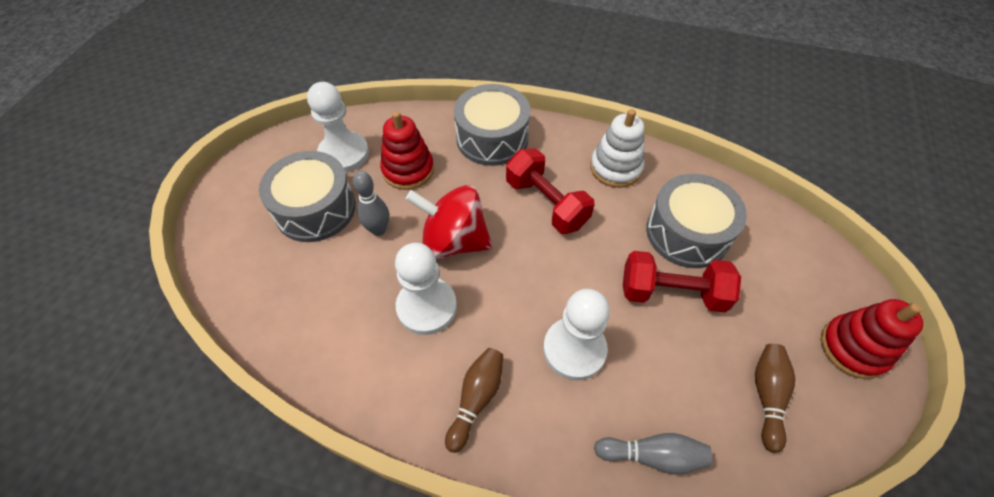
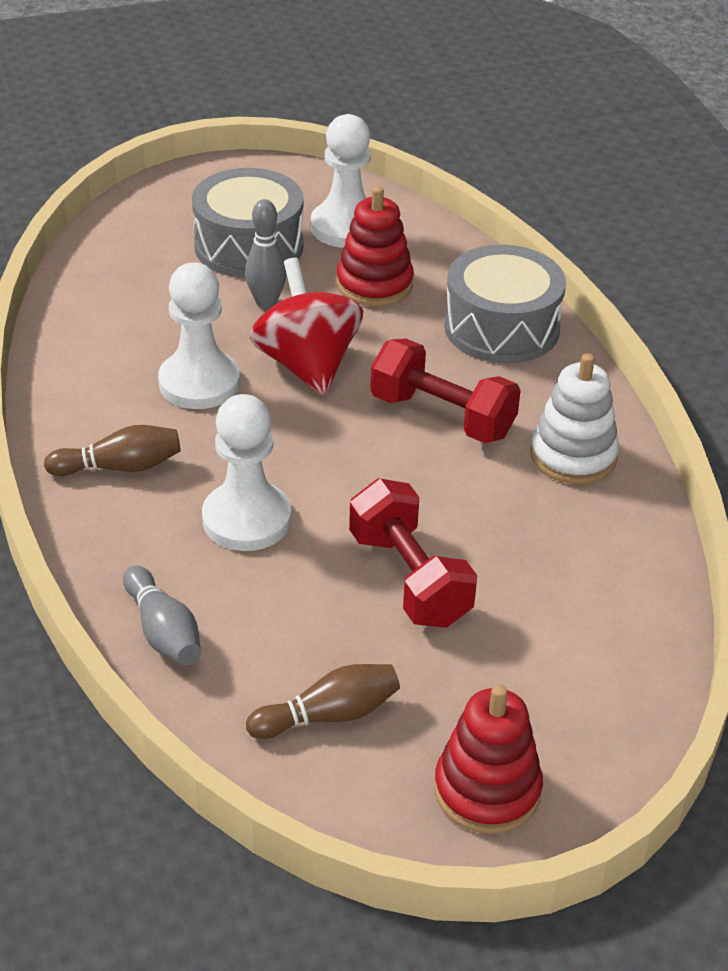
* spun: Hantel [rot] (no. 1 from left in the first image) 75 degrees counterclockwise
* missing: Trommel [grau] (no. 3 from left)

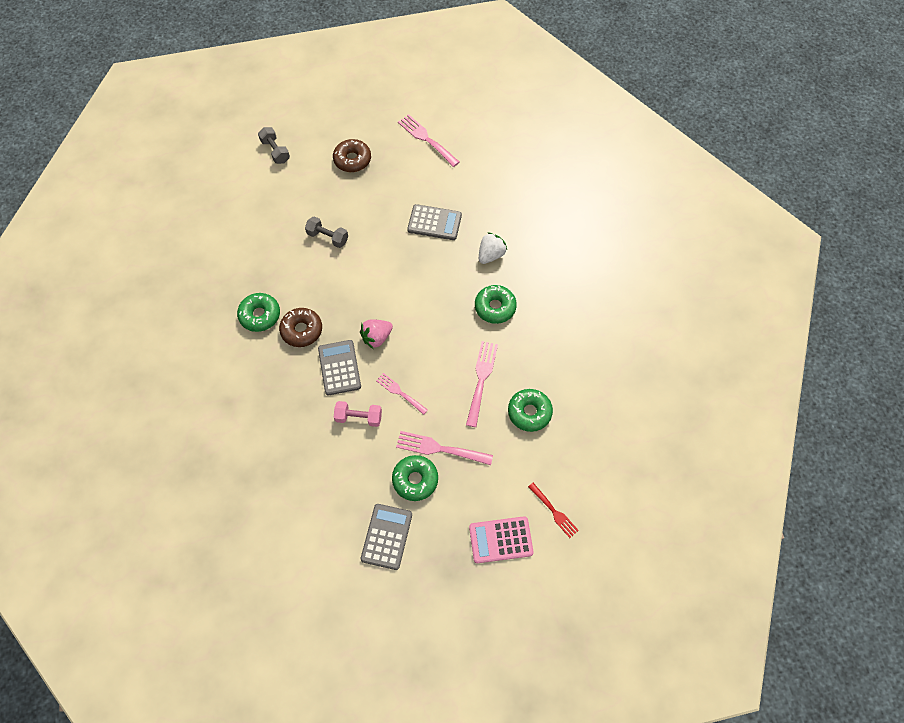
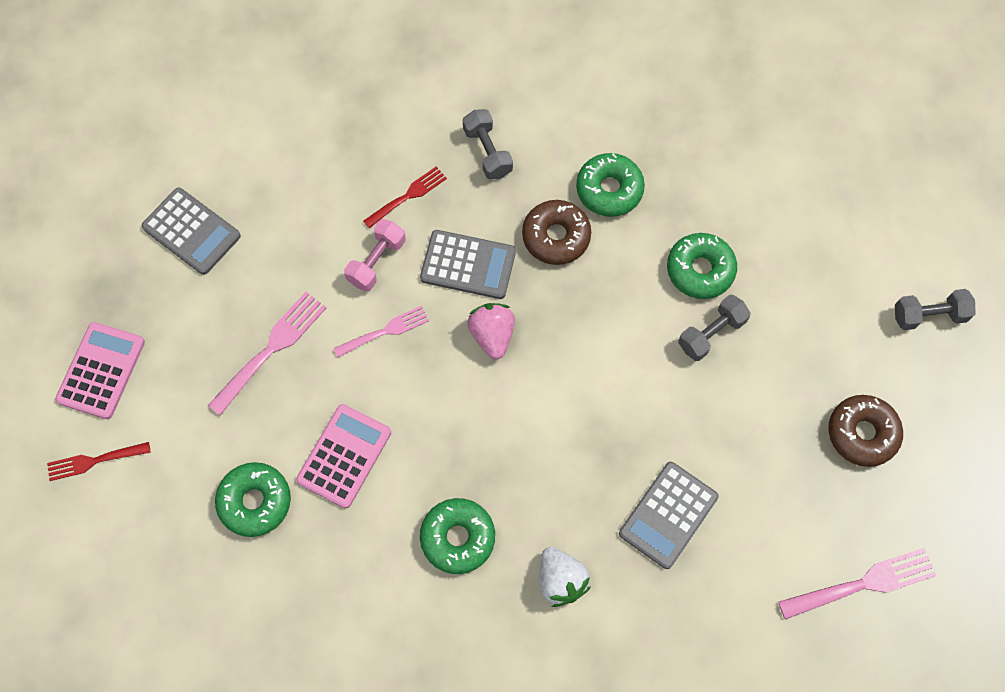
* exchanged: Gabel [rosa] (no. 4 from left) to Taschenrechner [rosa] (no. 2 from left)
* appeared: Gabel [rot] (no. 2 from left)
* appeared: Hantel [grau] (no. 1 from left)
* relocated: Donut [grün] (no. 2 from left in the first image) to Donut [grün] (no. 4 from left)

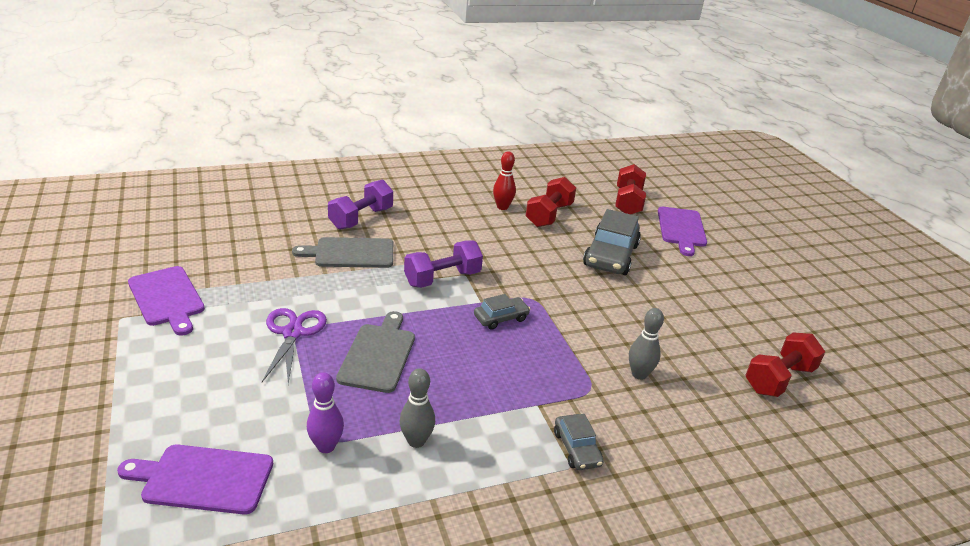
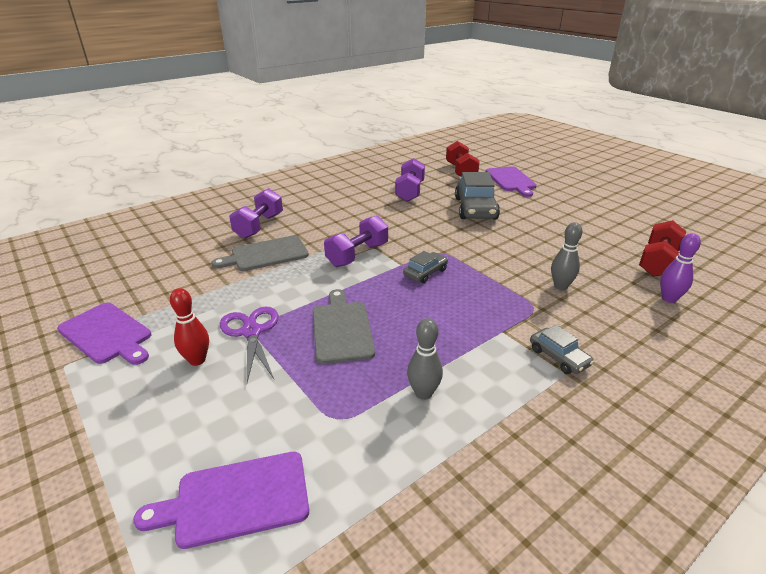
* relocated: Bowlingkegel [rot]
* colour: Hantel [rot] (no. 1 from left) to Hantel [lila] (no. 3 from left)
* relocated: Bowlingkegel [lila]

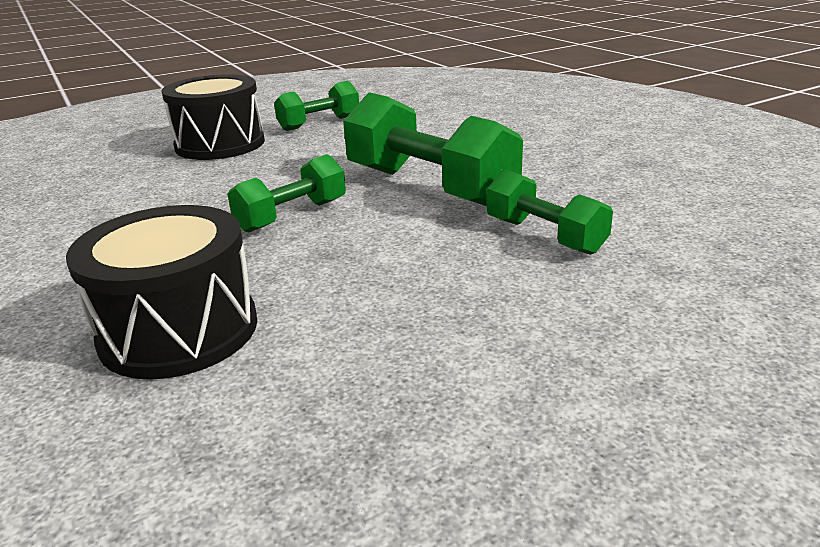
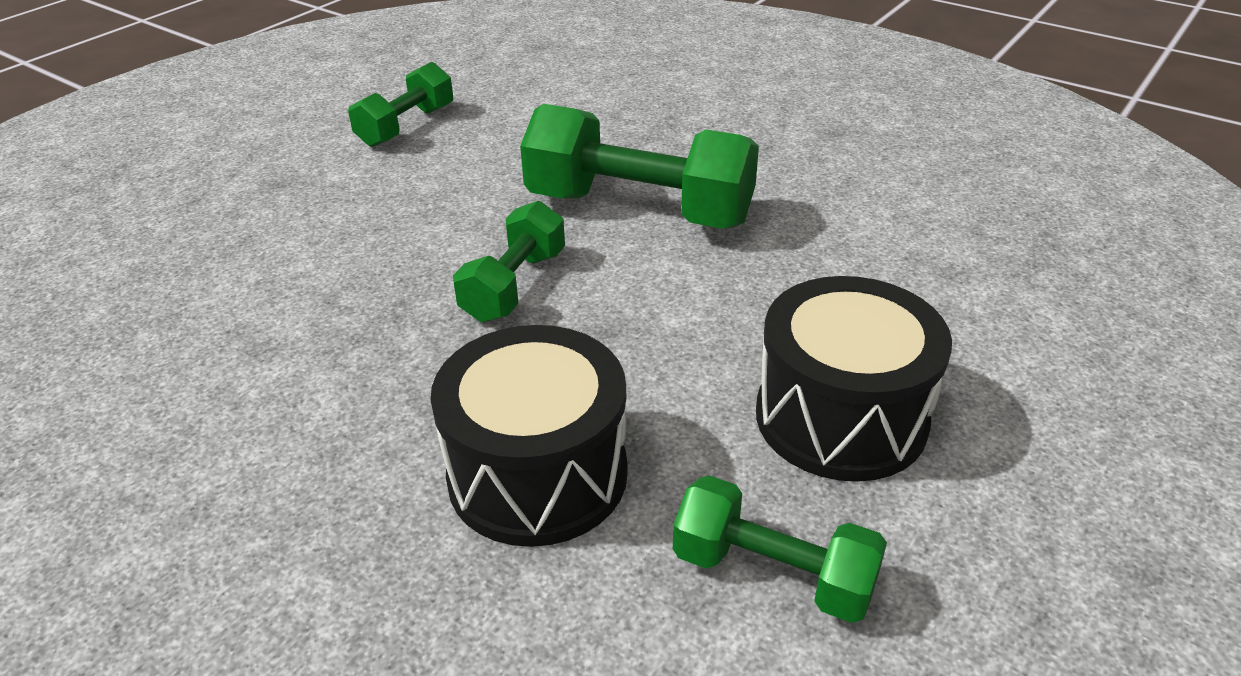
* relocated: Hantel [grün] (no. 4 from left)
* relocated: Trommel [schwarz] (no. 2 from left)

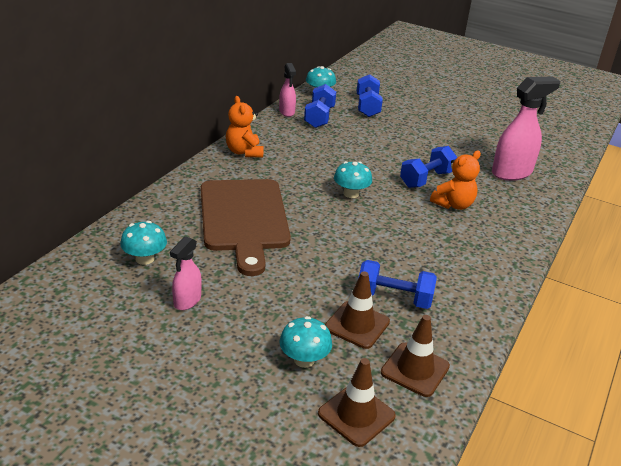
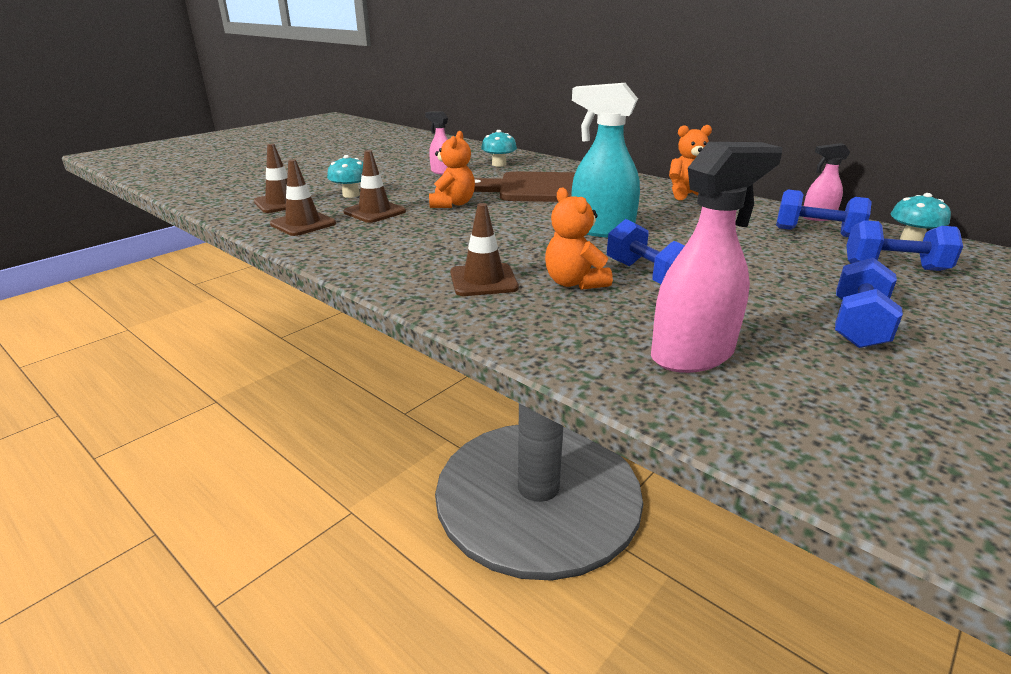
* appeared: Teddybär [orange] (no. 1 from left)
* appeared: Leitkegel [braun] (no. 4 from left)
* exchanged: Pilz [türkis] (no. 4 from left) to Sprühflasche [türkis]
* spun: Sprühflasche [rosa] (no. 3 from left in the first image) 105 degrees counterclockwise
* relocated: Hantel [blau] (no. 3 from left)

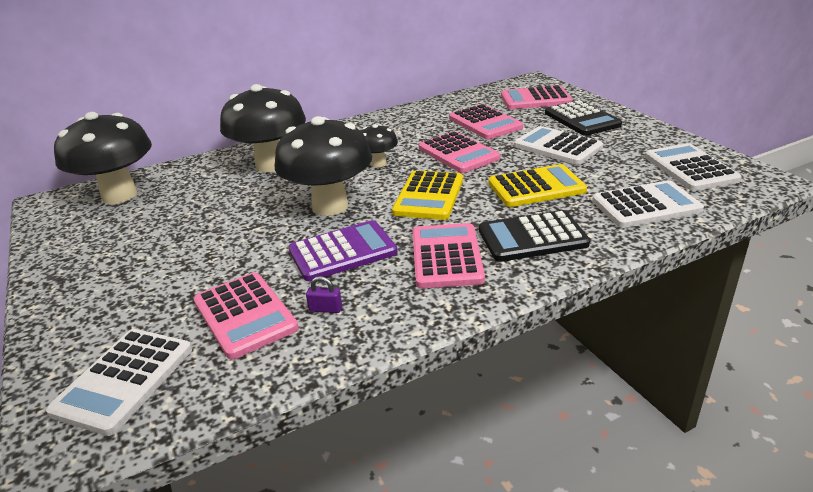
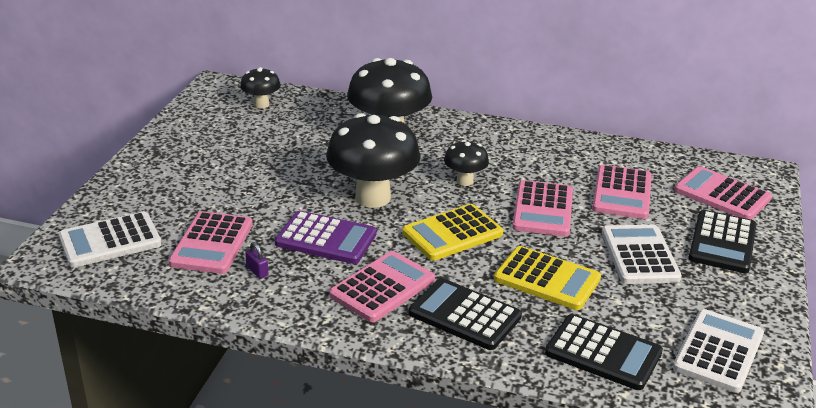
* size: Pilz [schwarz] (no. 1 from left) x0.50
* colour: Taschenrechner [weiß] (no. 3 from left) to Taschenrechner [schwarz] (no. 2 from left)

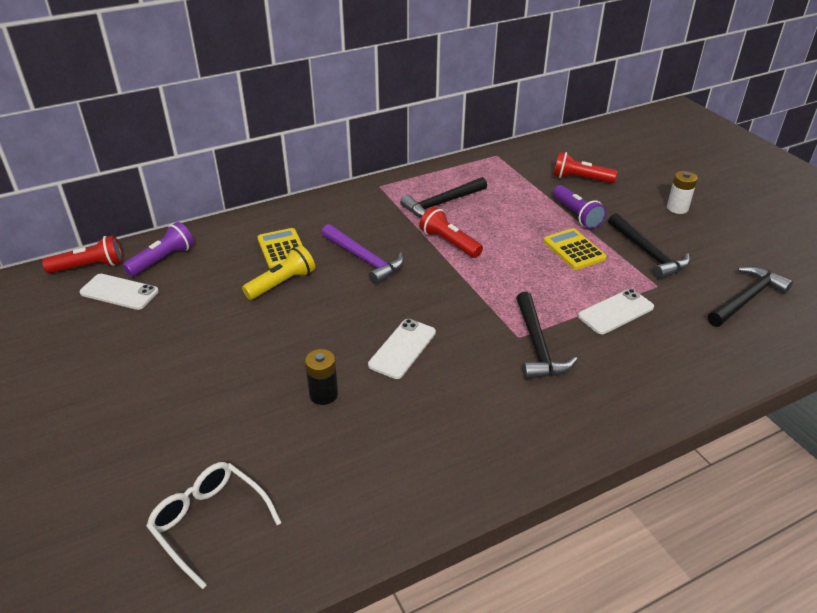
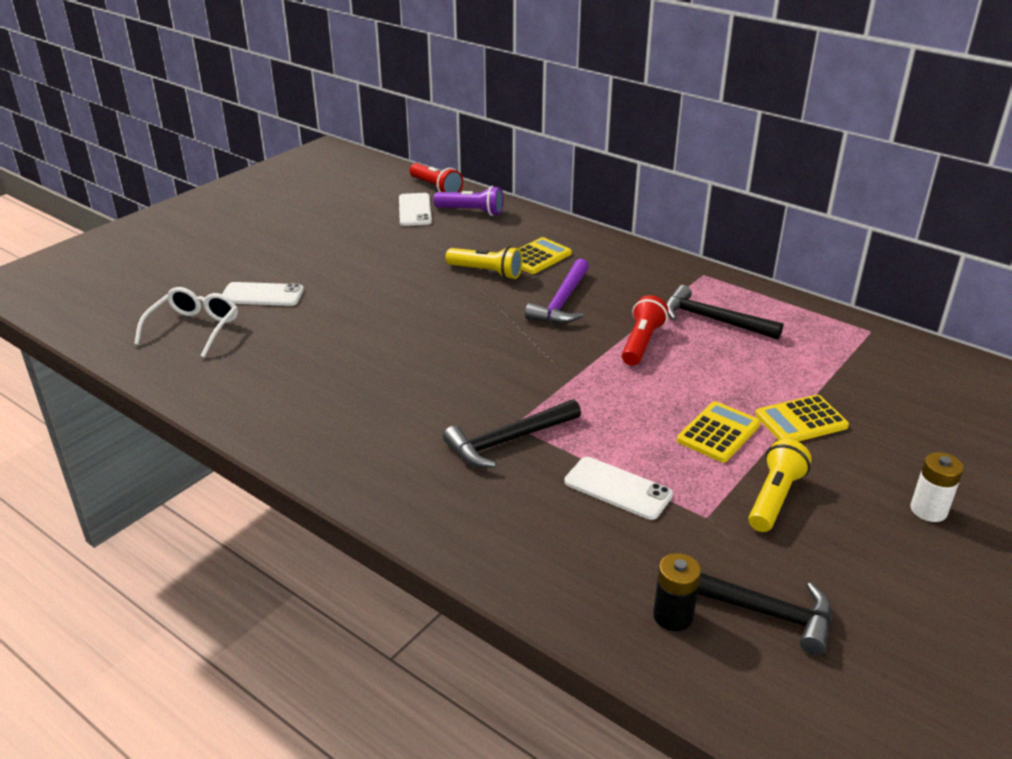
* relocated: Handy [weiß] (no. 2 from left in the first image) to Handy [weiß] (no. 1 from left)
* relocated: Batterie [schwarz]
* exchanged: Hammer [schwarz] (no. 3 from left) to Taschenlampe [gelb] (no. 2 from left)
* exchanged: Taschenlampe [lila] (no. 2 from left) to Taschenrechner [gelb] (no. 3 from left)
* missing: Taschenlampe [rot] (no. 3 from left)

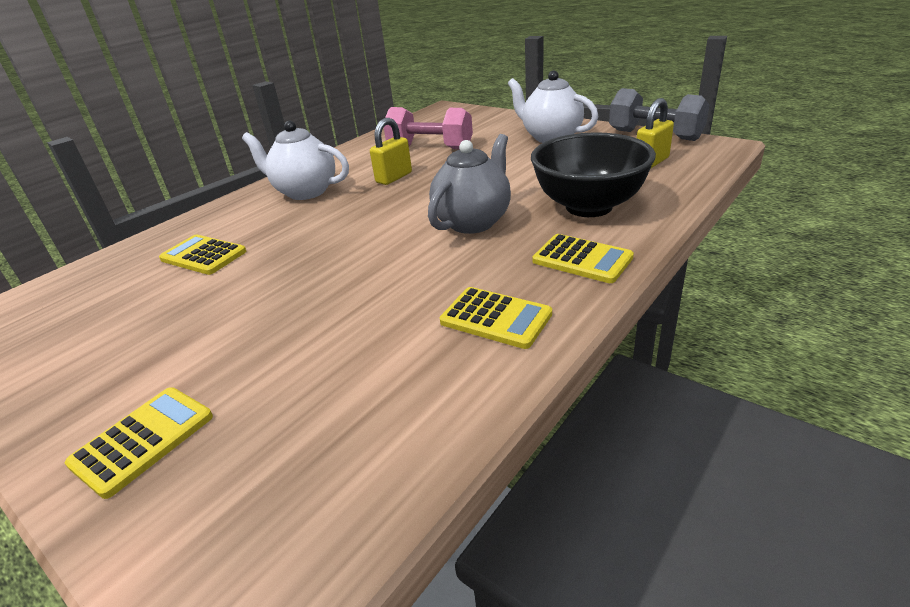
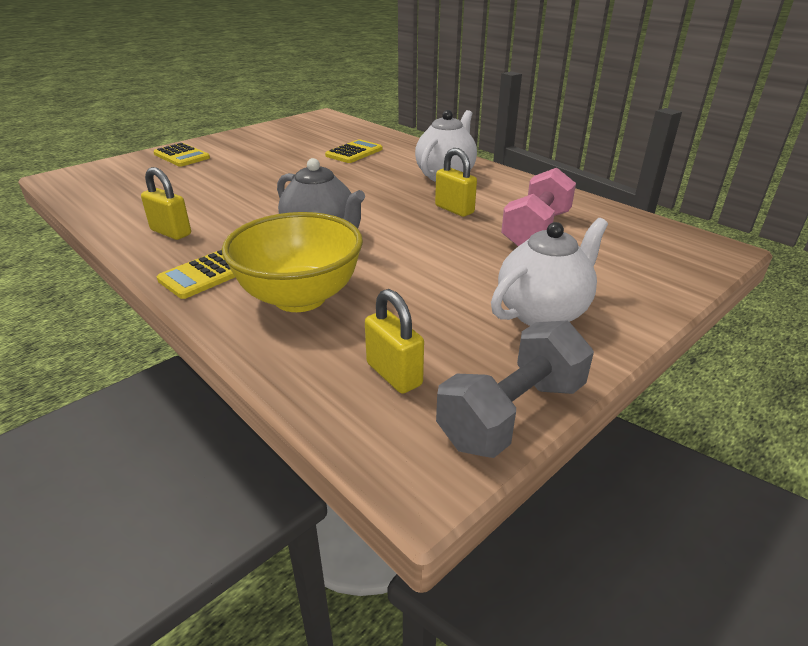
* exchanged: Taschenrechner [gelb] (no. 3 from left) to Vorhängeschloss [gelb] (no. 1 from left)
* colour: Schüssel [schwarz] to Schüssel [gelb]

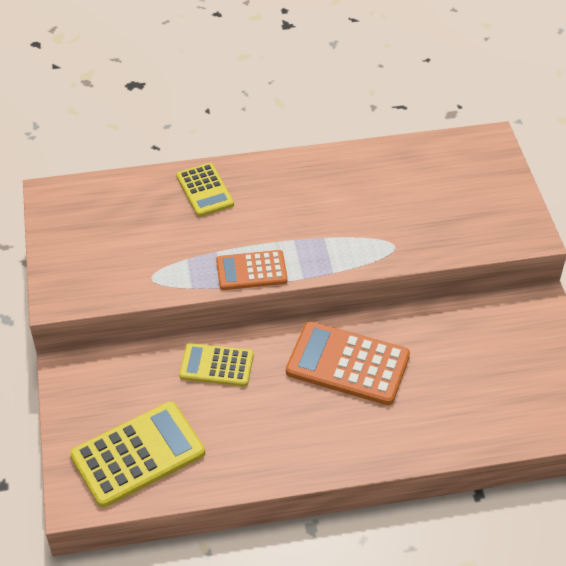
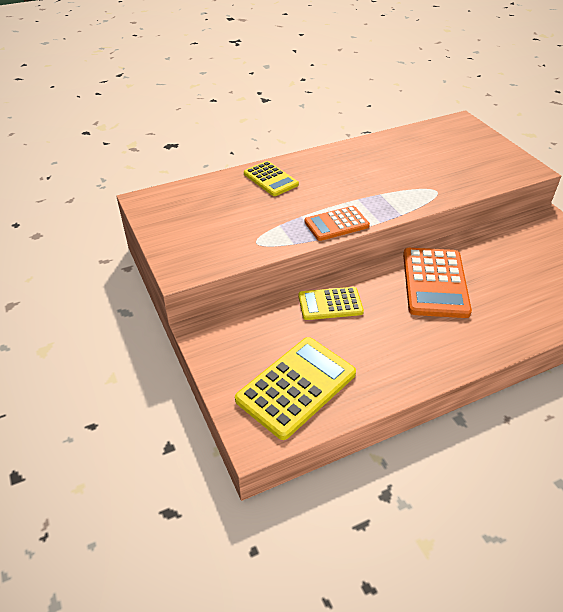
* spun: Taschenrechner [orange] (no. 2 from left) 90 degrees counterclockwise

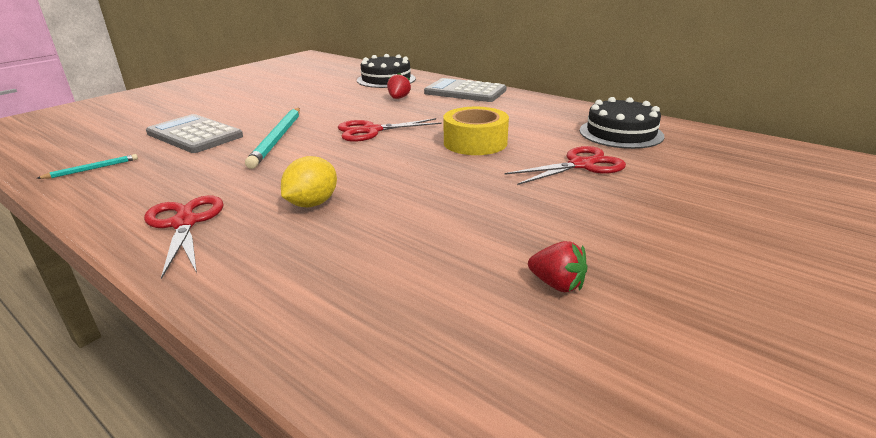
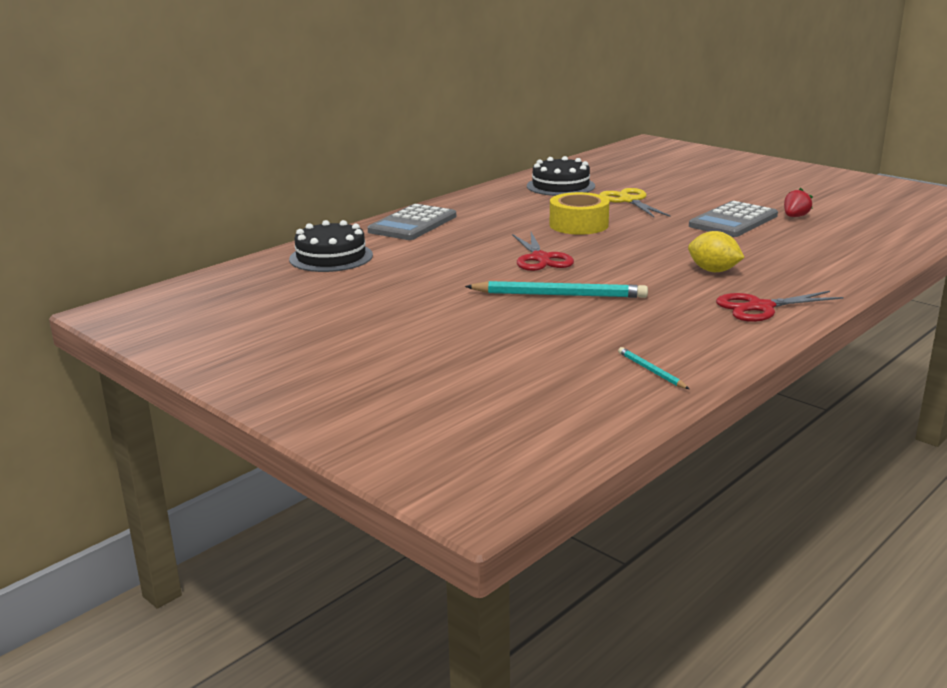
* colour: Schere [rot] (no. 3 from left) to Schere [gelb]
* relocated: Taschenrechner [grau] (no. 1 from left in the first image) to Taschenrechner [grau] (no. 2 from left)
* missing: Erdbeere [rot] (no. 1 from left)

